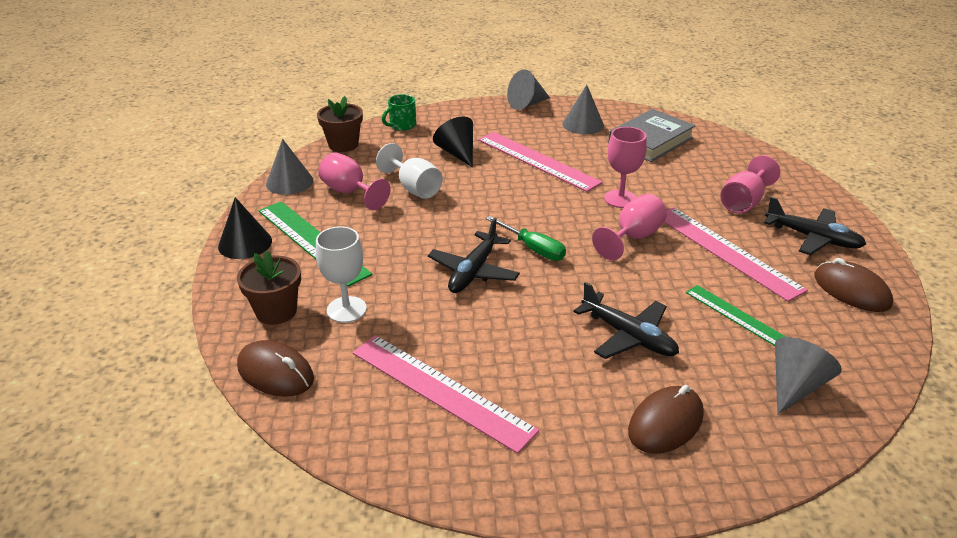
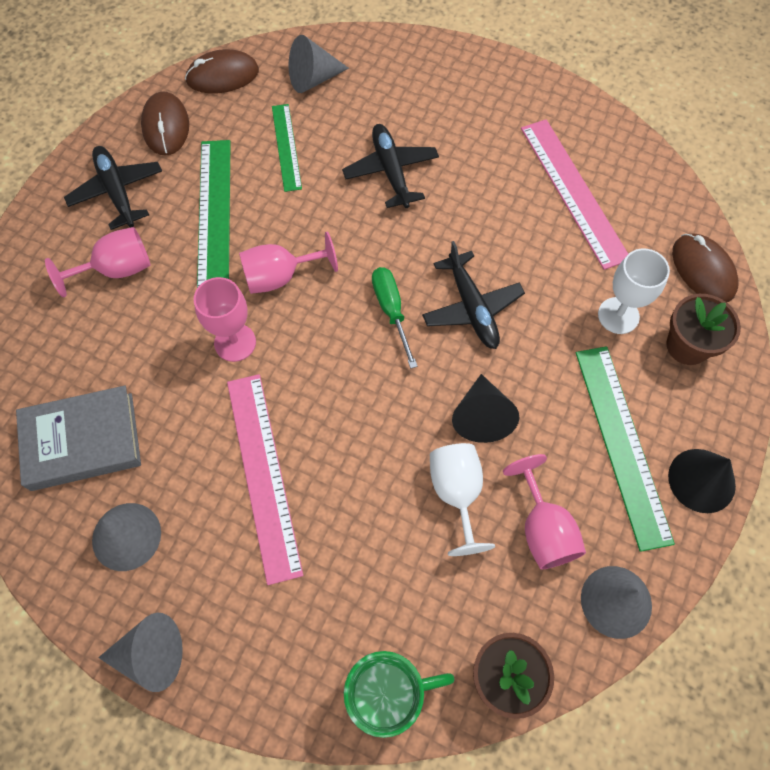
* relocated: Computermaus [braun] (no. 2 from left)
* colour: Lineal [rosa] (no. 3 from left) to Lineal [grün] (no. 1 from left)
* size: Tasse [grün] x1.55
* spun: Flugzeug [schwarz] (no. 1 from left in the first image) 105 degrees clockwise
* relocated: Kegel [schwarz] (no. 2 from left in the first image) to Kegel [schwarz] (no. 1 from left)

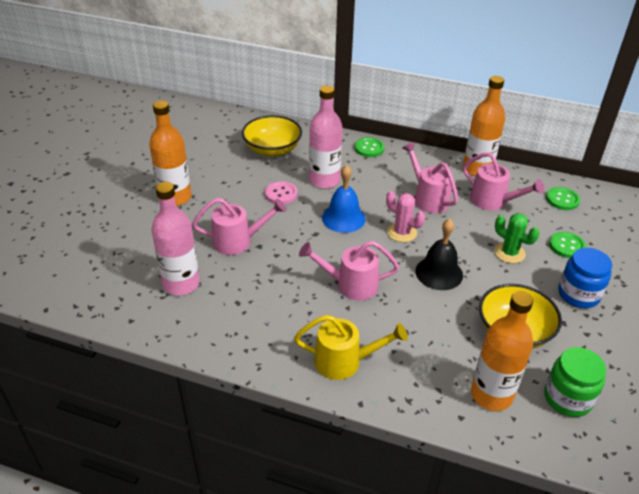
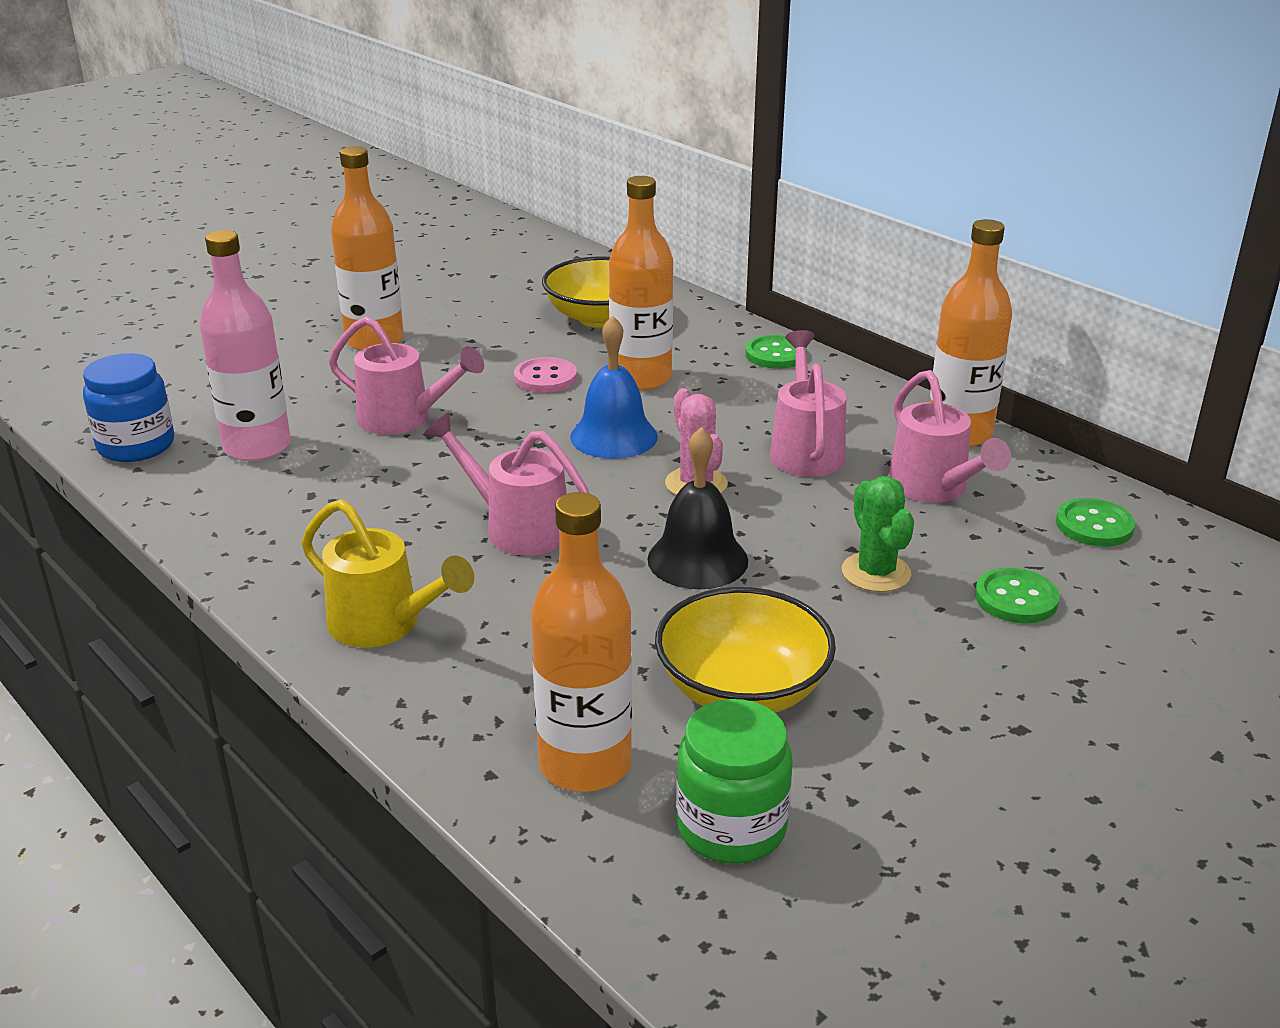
* relocated: Einmachglas [blau]
* colour: Flasche [rosa] (no. 2 from left) to Flasche [orange] (no. 3 from left)

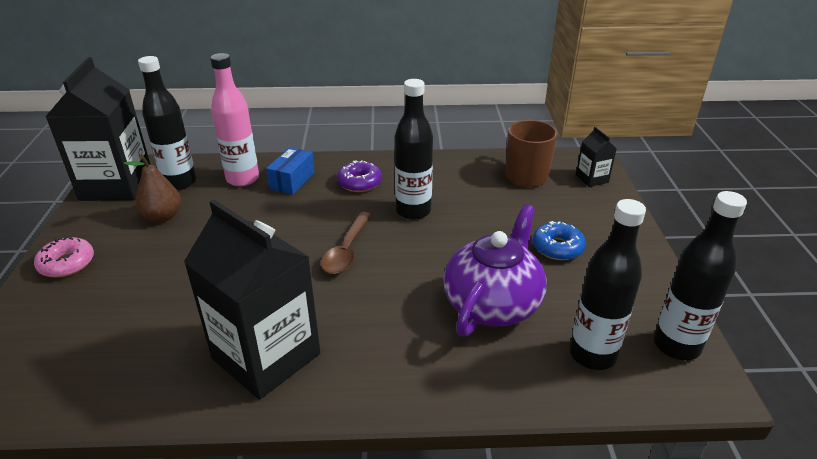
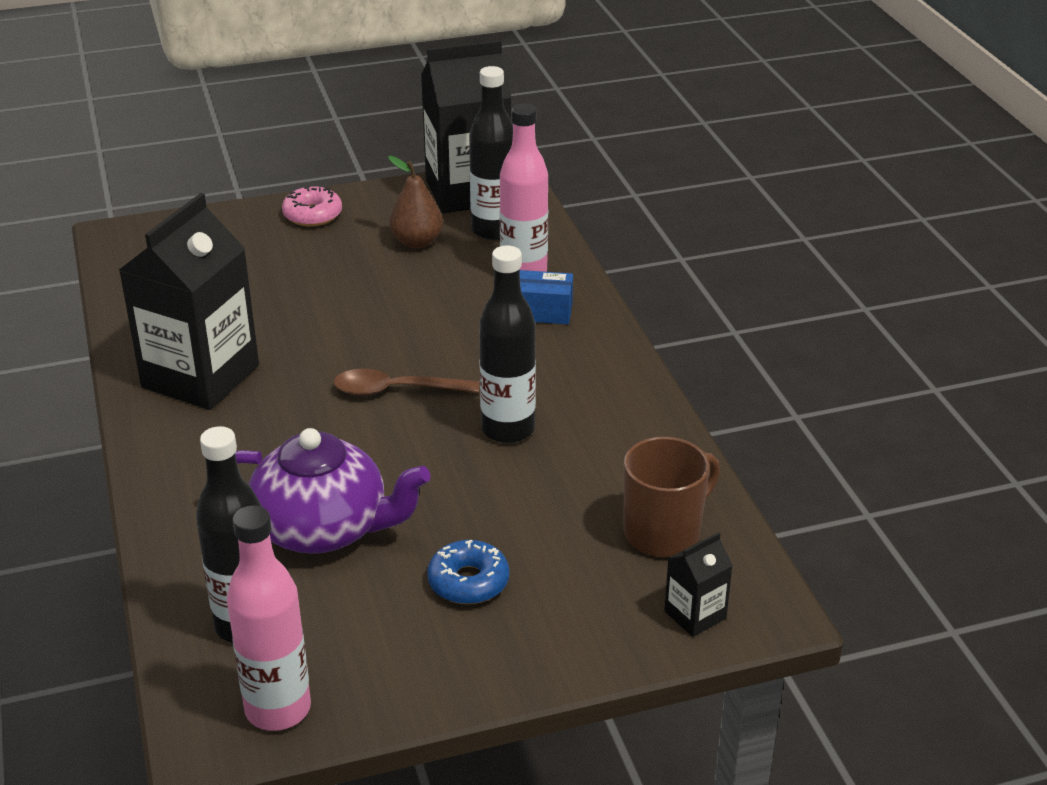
* colour: Flasche [schwarz] (no. 4 from left) to Flasche [rosa] (no. 1 from left)
* missing: Donut [lila]

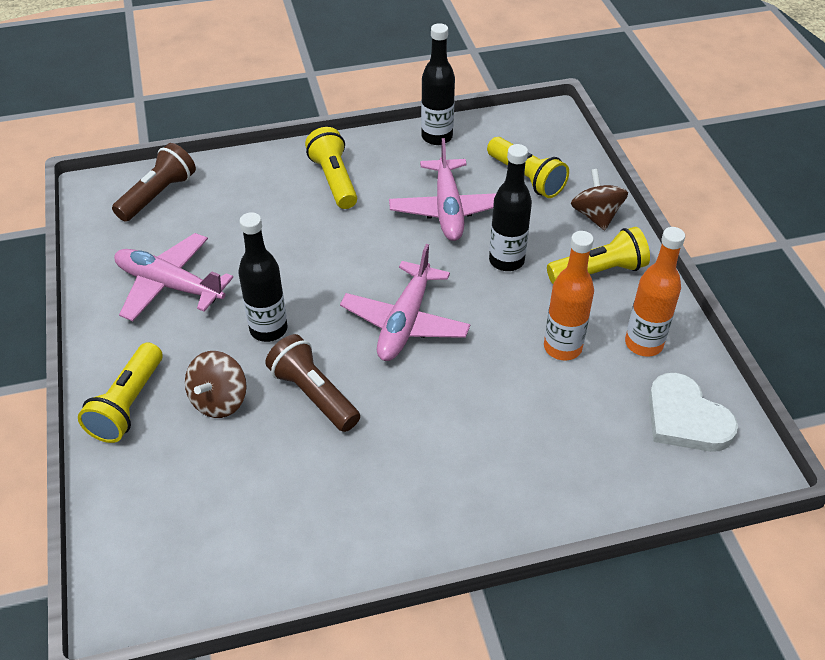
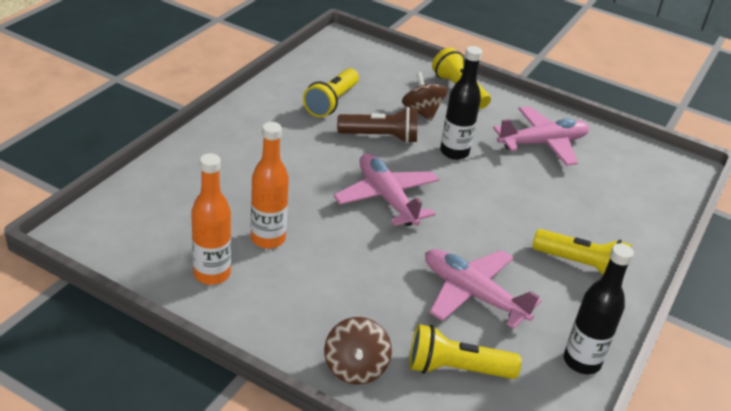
* relocated: Taschenlampe [gelb] (no. 4 from left in the first image) to Taschenlampe [gelb] (no. 1 from left)
* spun: Kreisel [braun] (no. 2 from left in the first image) 60 degrees clockwise
* missing: Taschenlampe [braun] (no. 1 from left)
* missing: Flasche [schwarz] (no. 3 from left)
* missing: Herz [weiß]

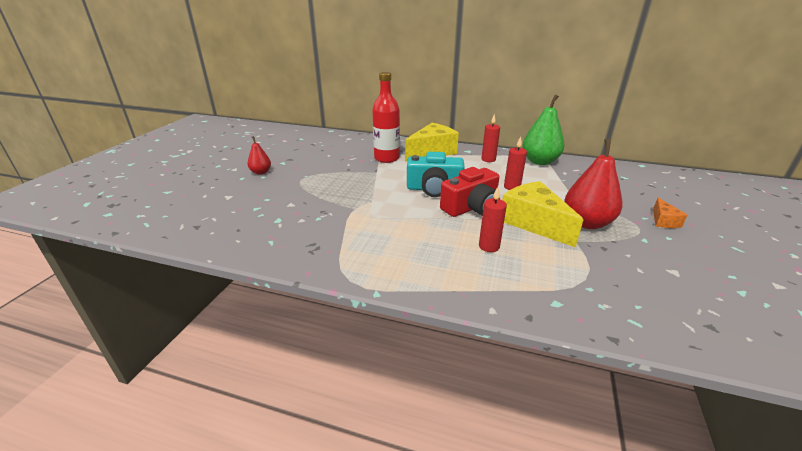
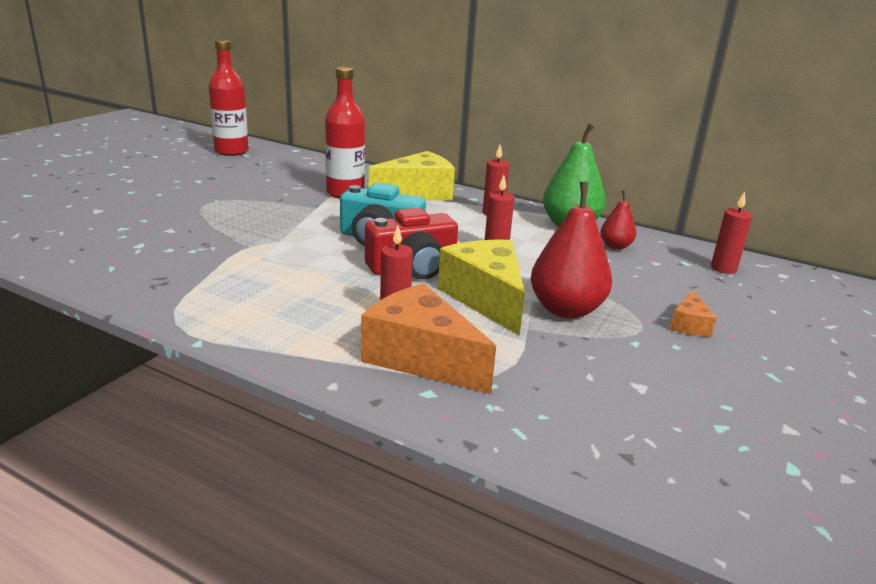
* appeared: Flasche [rot] (no. 1 from left)
* appeared: Käse [orange] (no. 1 from left)
* relocated: Birne [rot] (no. 1 from left in the first image) to Birne [rot] (no. 2 from left)
* appeared: Kerze [rot] (no. 4 from left)

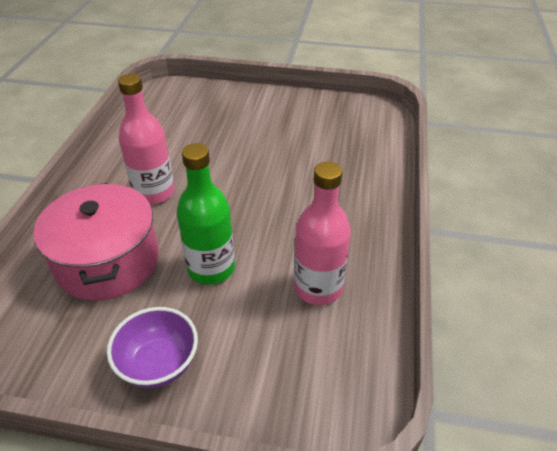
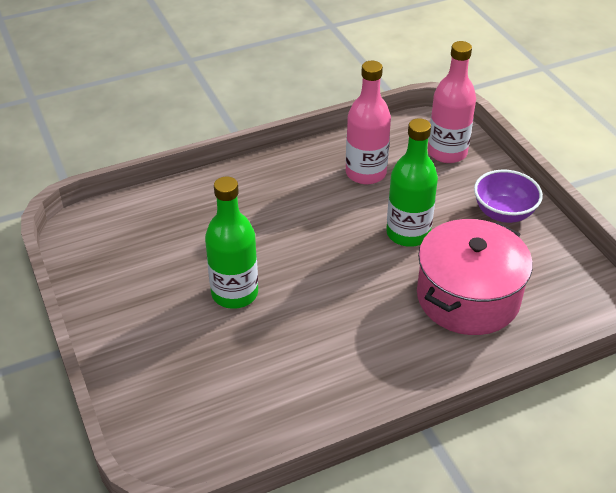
* appeared: Flasche [grün] (no. 1 from left)
* relocated: Flasche [rosa] (no. 1 from left in the first image) to Flasche [rosa] (no. 2 from left)

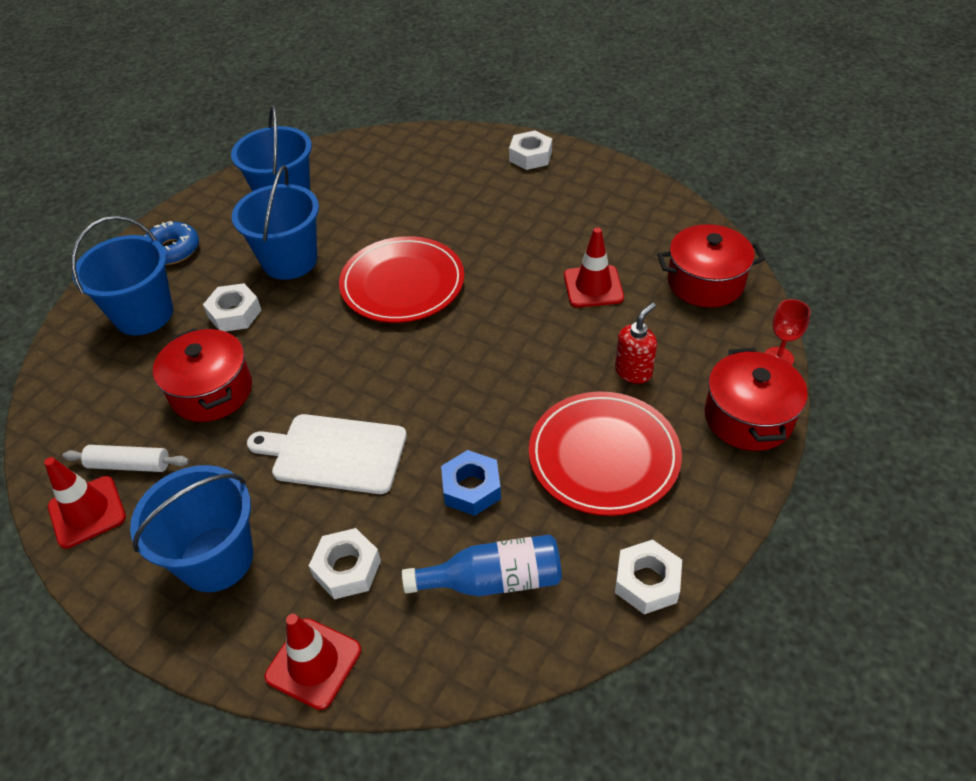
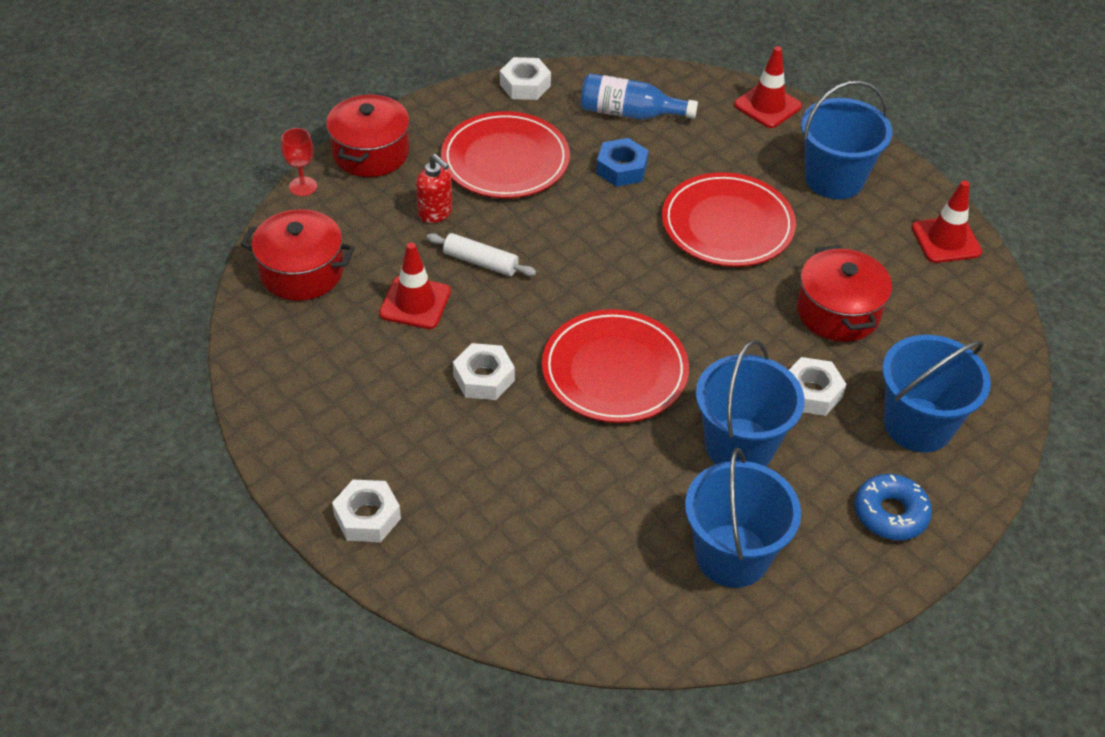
* spun: Seifenspender [rot] 105 degrees counterclockwise
* relocated: Nudelholz [weiß]
* relocated: Sechskantmutter [weiß] (no. 2 from left)
* exchanged: Schneidebrett [weiß] to Teller [rot] (no. 3 from left)

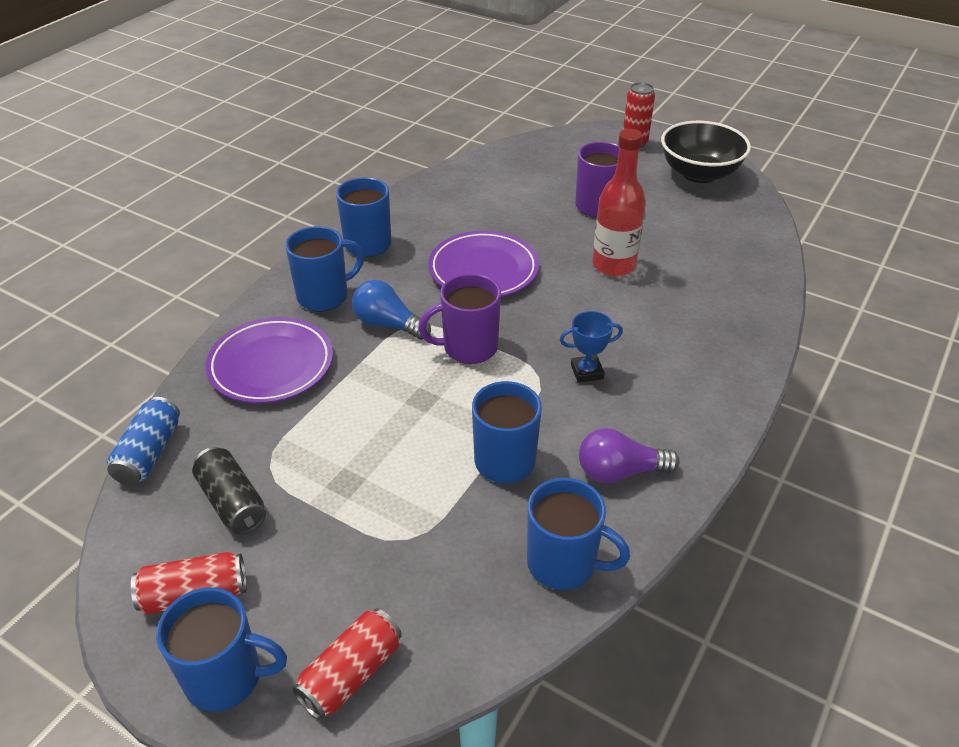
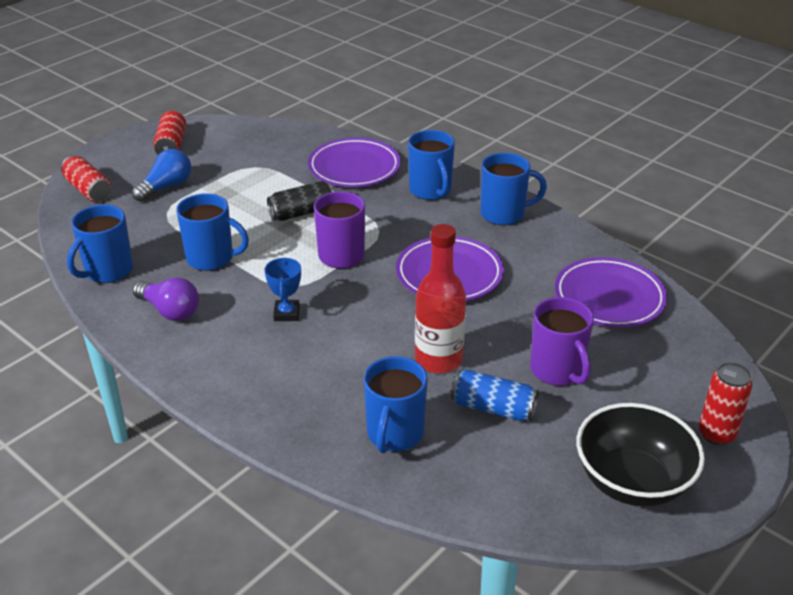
* relocated: Glühbirne [blau]
* spun: Glühbirne [lila] 120 degrees clockwise
* relocated: Dose [schwarz]
* relocated: Tasse [blau] (no. 1 from left in the first image) to Tasse [blau] (no. 3 from left)
* relocated: Dose [blau]
* appeared: Teller [lila] (no. 3 from left)

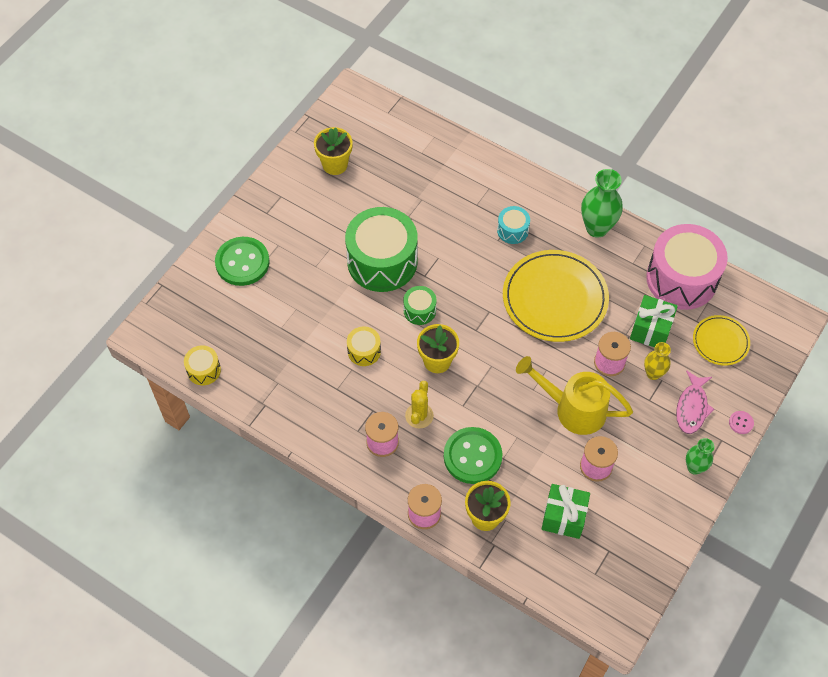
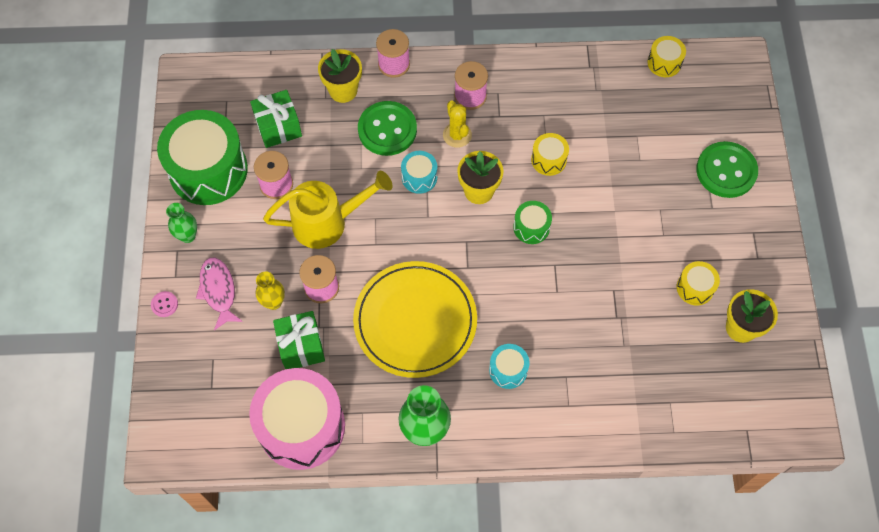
* relocated: Trommel [grün] (no. 1 from left)
* appeared: Trommel [türkis] (no. 1 from left)
* appeared: Trommel [gelb] (no. 3 from left)
* missing: Teller [gelb] (no. 2 from left)

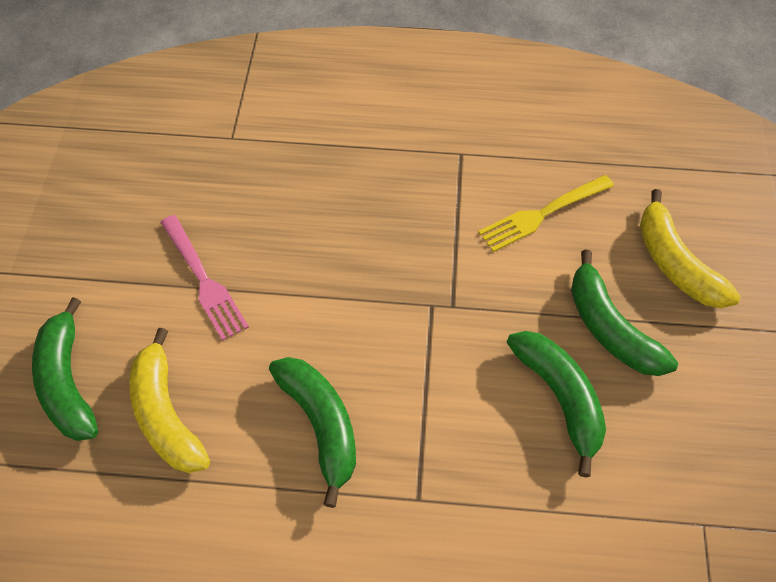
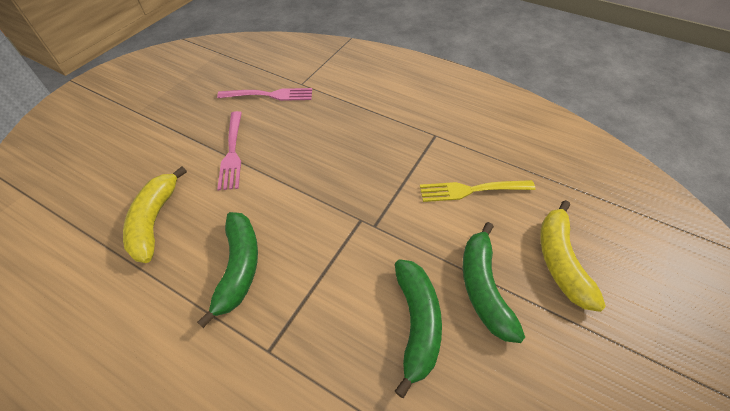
* appeared: Gabel [rosa] (no. 2 from left)
* missing: Banane [grün] (no. 1 from left)

